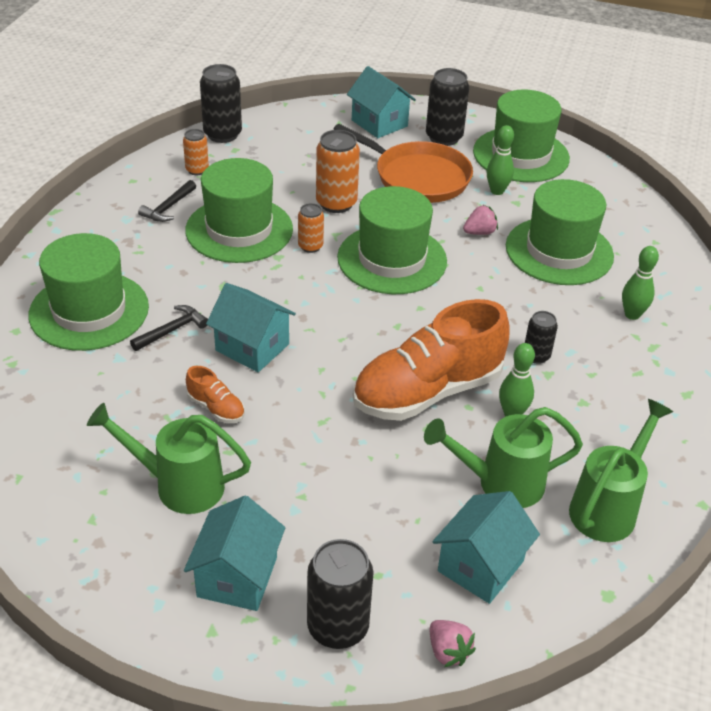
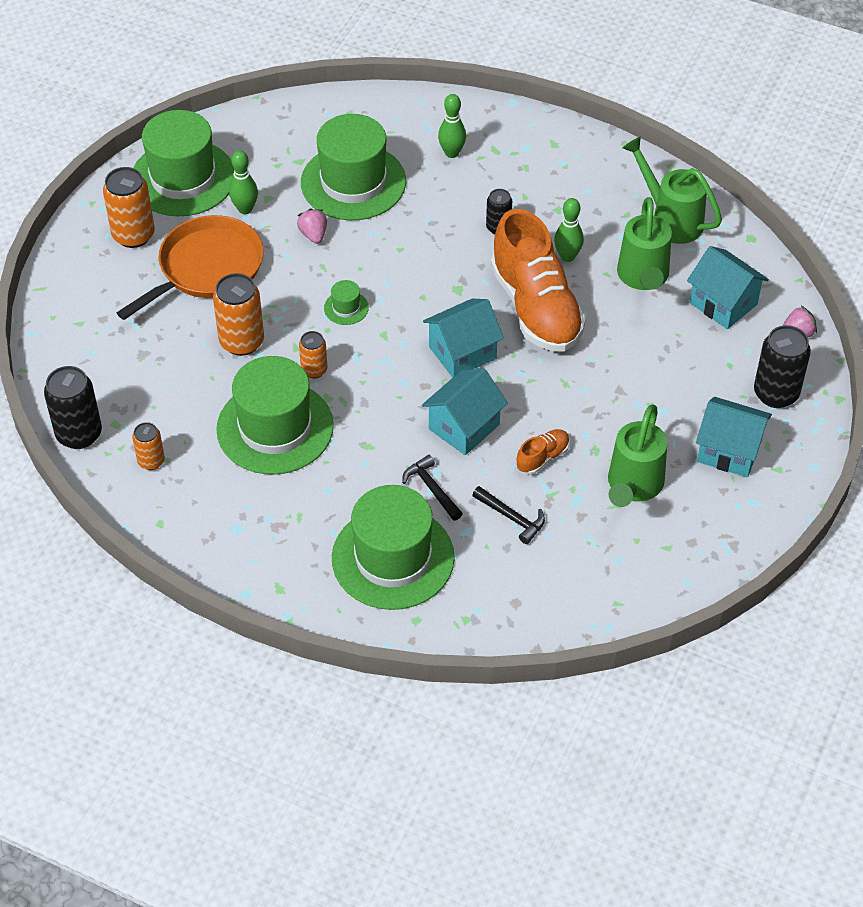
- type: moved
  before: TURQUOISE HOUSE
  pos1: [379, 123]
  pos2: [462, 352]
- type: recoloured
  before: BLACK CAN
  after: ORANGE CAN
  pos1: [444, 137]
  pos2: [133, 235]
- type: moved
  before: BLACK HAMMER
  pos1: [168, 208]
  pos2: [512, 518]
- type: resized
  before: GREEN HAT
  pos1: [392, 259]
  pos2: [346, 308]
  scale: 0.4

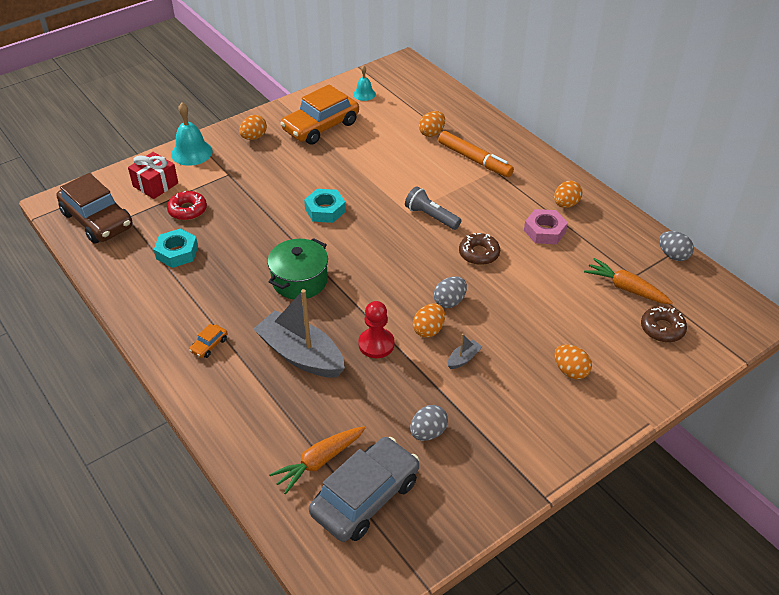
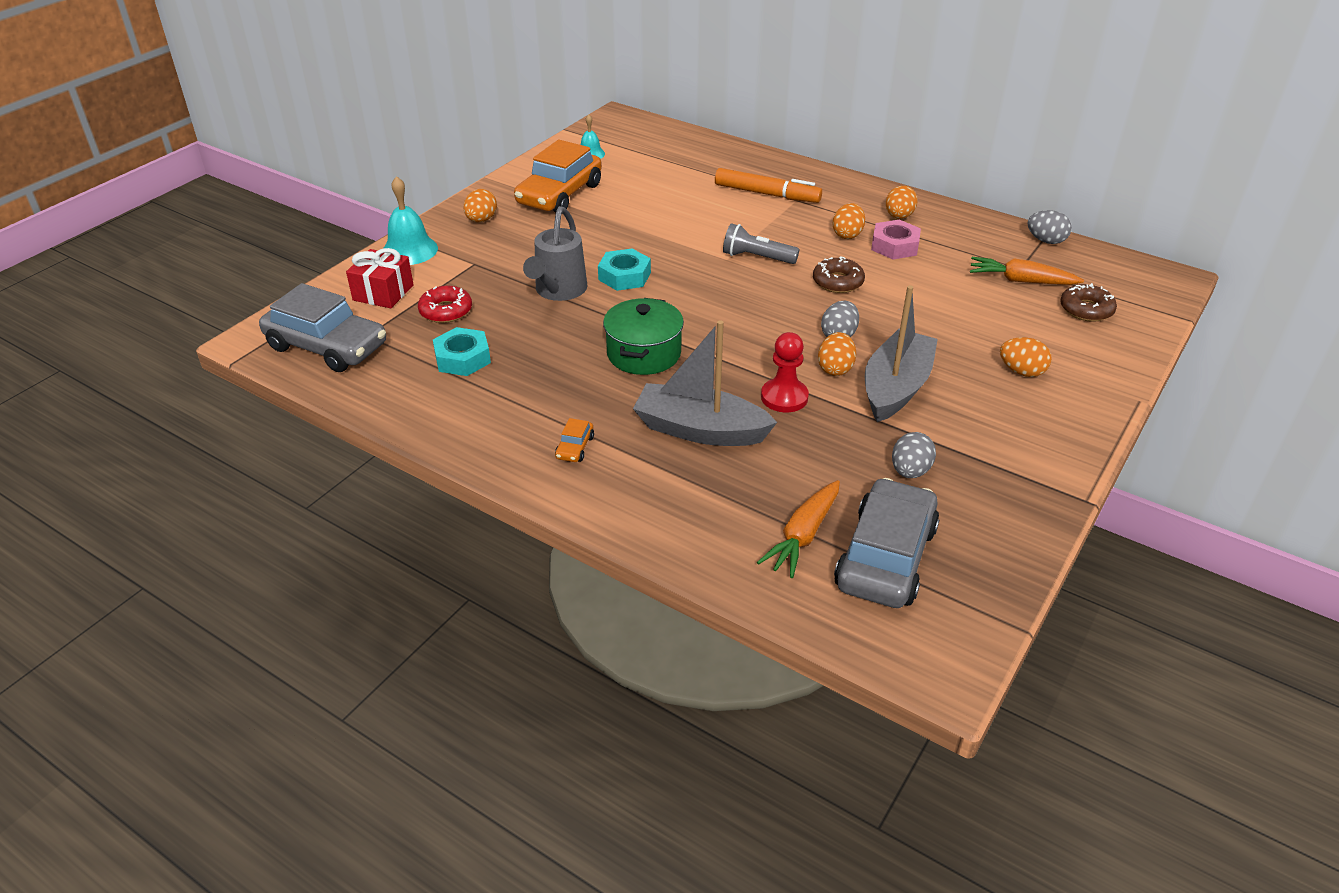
- type: moved
  before: ORANGE EGG
  pos1: [431, 133]
  pos2: [847, 234]
- type: recoloured
  before: BROWN CAR
  after: GREY CAR
  pos1: [97, 220]
  pos2: [327, 346]
- type: resized
  before: GREY BOAT
  pos1: [463, 359]
  pos2: [896, 388]
  scale: 2.44
- type: added
  after: GREY WATERING CAN
  pos2: [558, 291]

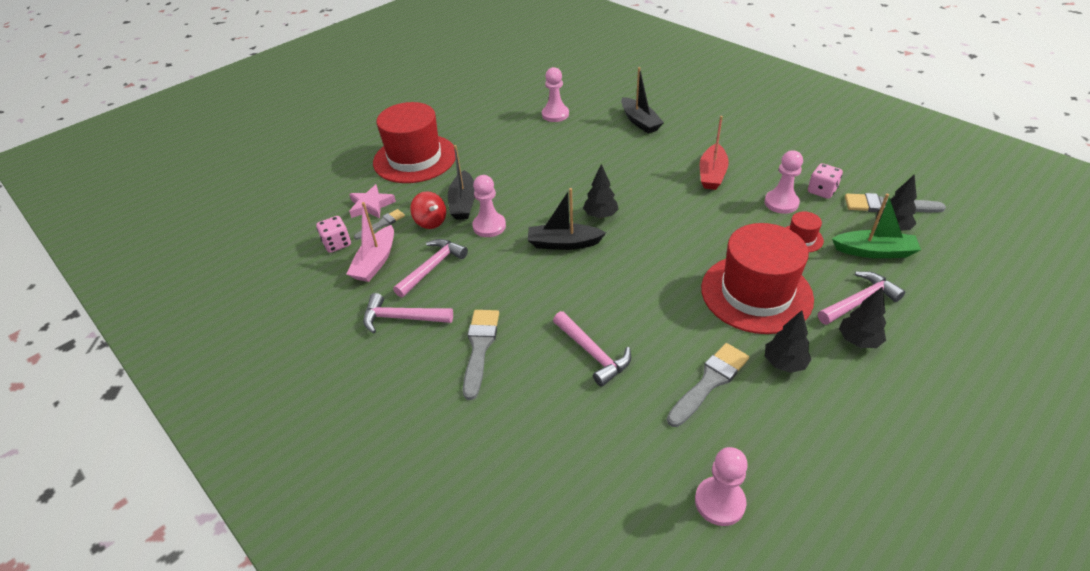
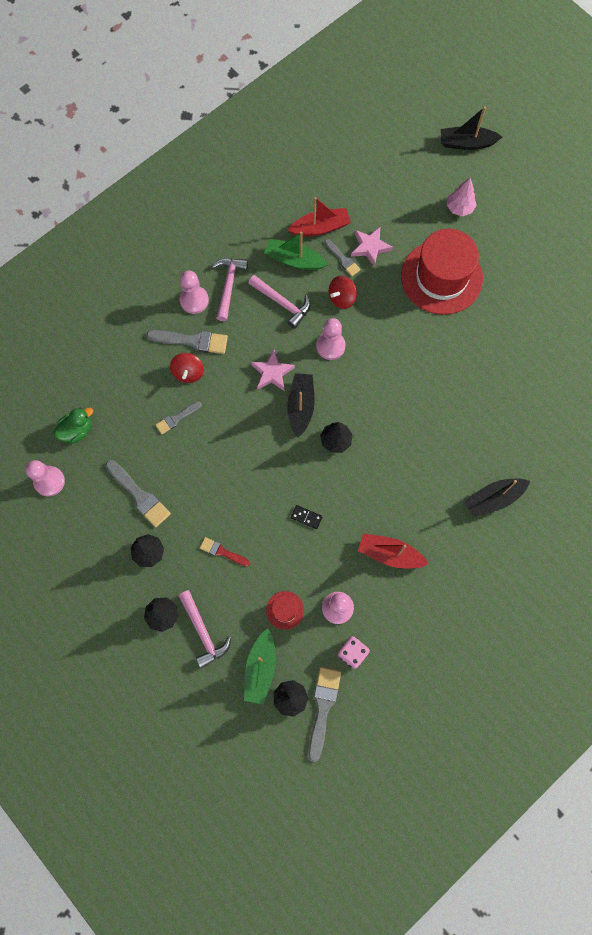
- type: moved
  before: PINK PAWN
  pos1: [555, 114]
  pos2: [194, 300]
- type: moved
  before: BLACK BOAT
  pos1: [463, 203]
  pos2: [466, 143]
- type: recoloured
  before: PINK BOAT
  after: GREEN BOAT
  pos1: [375, 262]
  pos2: [294, 260]
- type: replaced
  before: PINK DICE
  after: RED BOAT
  pos1: [337, 244]
  pos2: [320, 228]
- type: replaced
  before: RED HAT
  after: RED BRUSH
  pos1: [756, 293]
  pos2: [222, 552]
- type: replaced
  before: PINK HAMMER
  after: GREY BRUSH
  pos1: [592, 353]
  pos2: [176, 418]
- type: added
  after: PINK TREE
  pos2: [459, 208]
- type: added
  after: PINK STAR
  pos2: [272, 373]
- type: added
  after: RED SPINNING TOP
  pos2: [188, 372]
- type: added
  after: GREEN DUCK
  pos2: [77, 430]
- type: added
  after: BLACK DOMINO
  pos2: [306, 517]

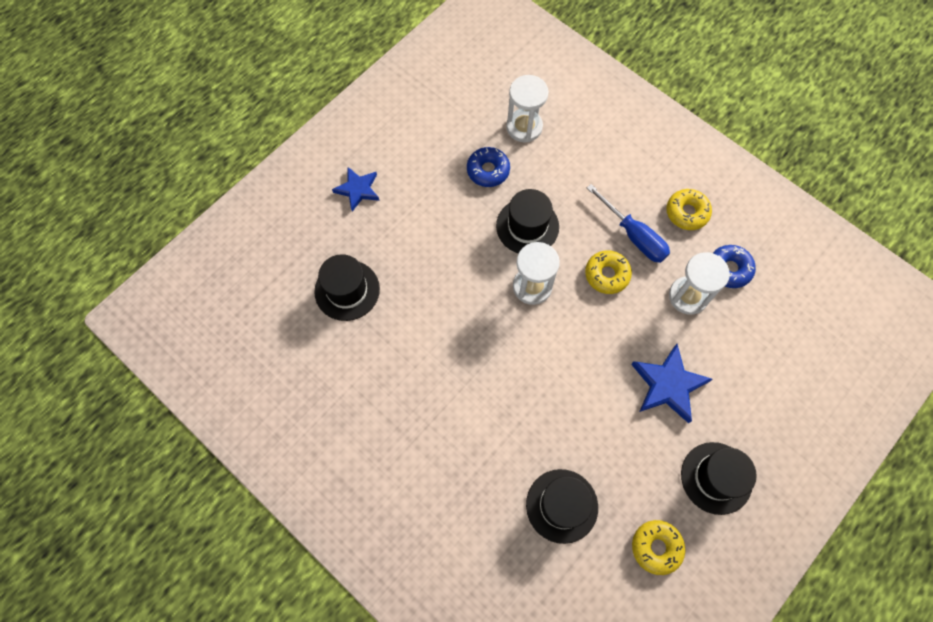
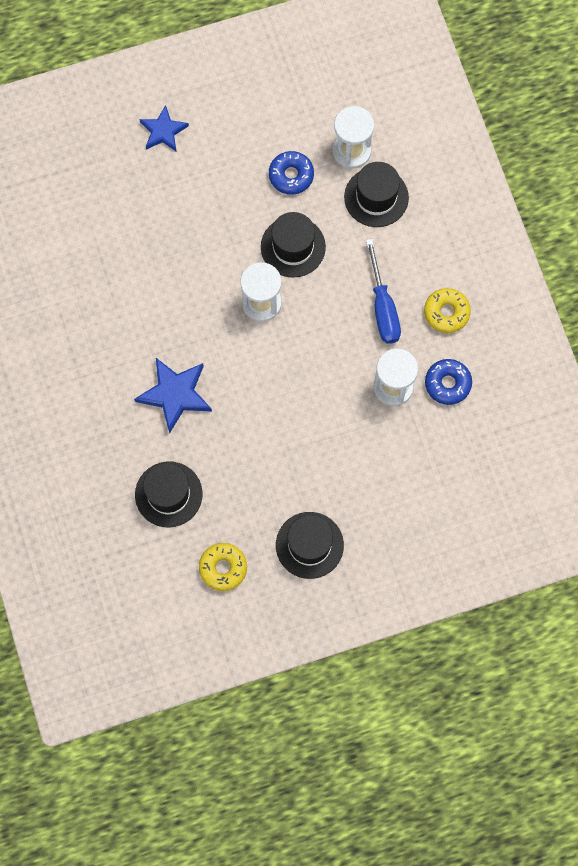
- type: removed
  before: YELLOW DONUT
  pos1: [607, 275]
- type: moved
  before: BLACK HAT
  pos1: [347, 290]
  pos2: [376, 197]
- type: moved
  before: BLUE STAR
  pos1: [668, 385]
  pos2: [175, 394]

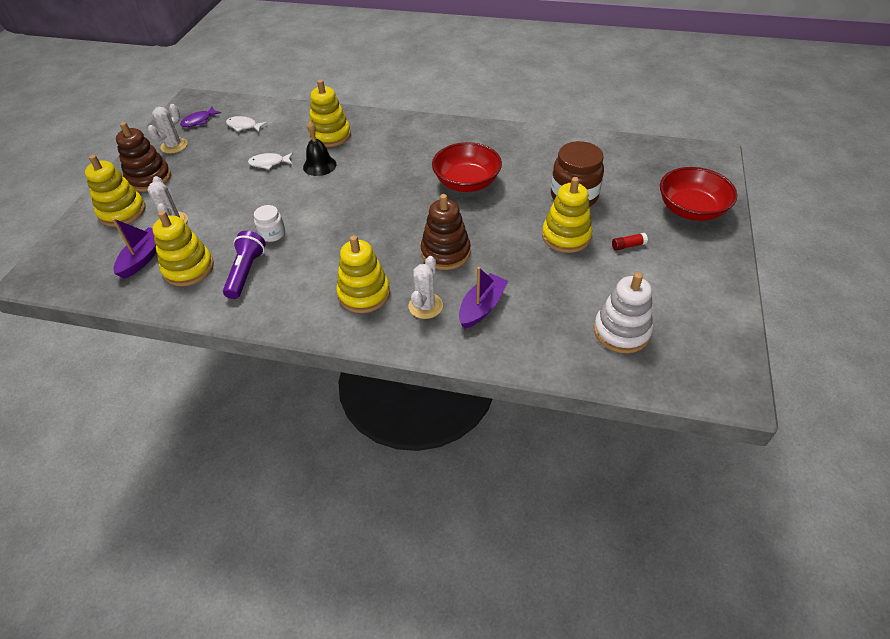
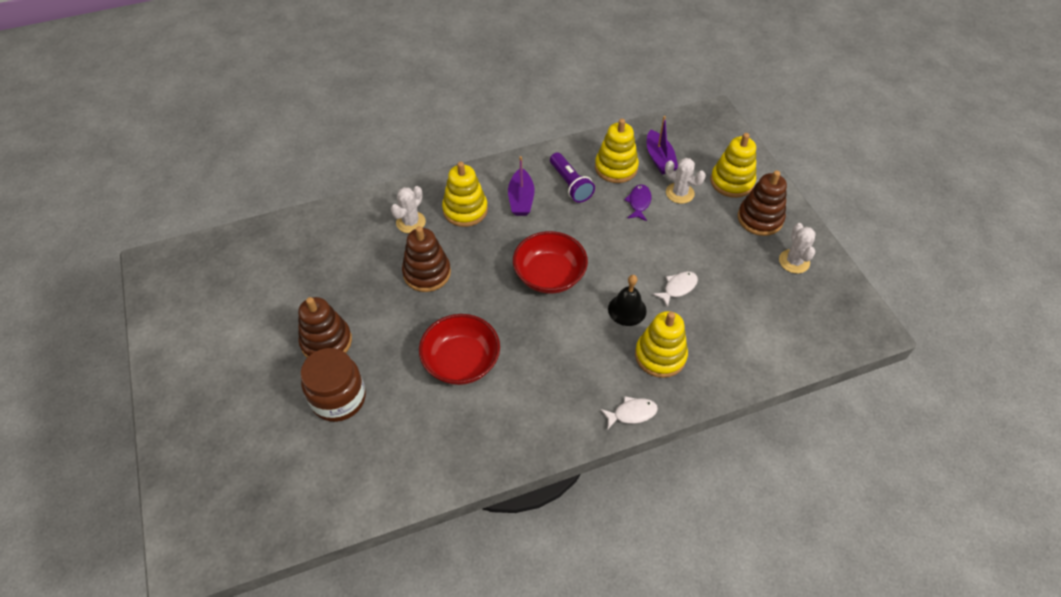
- type: moved
  before: PURPLE FISH
  pos1: [199, 121]
  pos2: [639, 202]
- type: moved
  before: WHITE FISH
  pos1: [244, 126]
  pos2: [632, 413]
- type: moved
  before: RED BOWL
  pos1: [691, 210]
  pos2: [549, 275]
- type: recoloured
  before: YELLOW STACKING TOY
  after: BROWN STACKING TOY
  pos1: [566, 236]
  pos2: [326, 342]
- type: removed
  before: WHITE JAR
  pos1: [272, 234]
- type: removed
  before: RED GLUE STICK
  pos1: [628, 245]
- type: turned
  before: WHITE CACTUS
  pos1: [425, 306]
  pos2: [411, 222]
  turn: 45
- type: moved
  before: PURPLE BOAT
  pos1: [482, 307]
  pos2: [521, 199]
- type: removed
  before: WHITE STACKING TOY
  pos1: [621, 331]

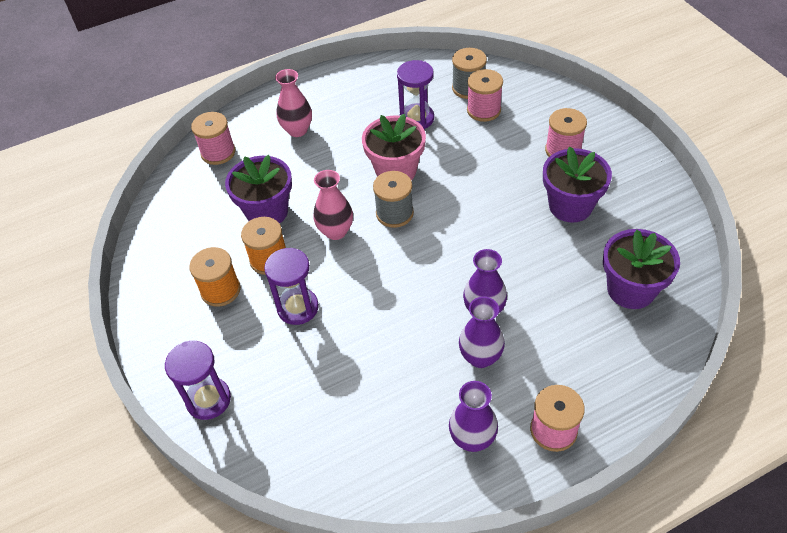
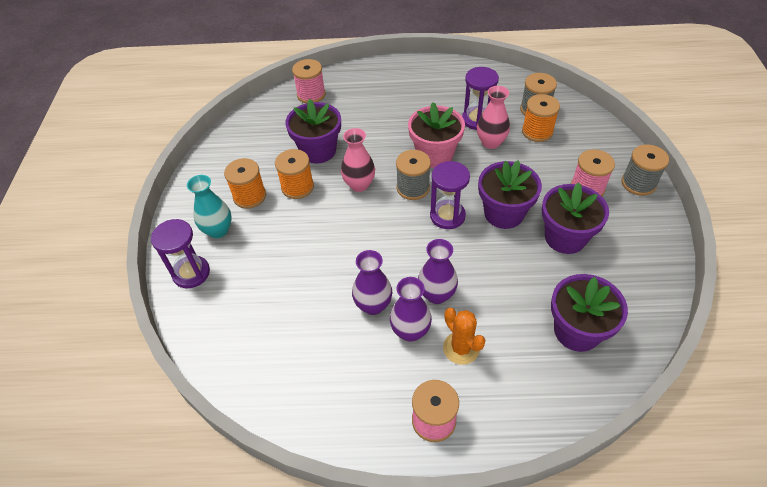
- type: moved
  before: PINK VASE
  pos1: [297, 130]
  pos2: [491, 142]
- type: recoloured
  before: PINK SPOOL
  after: ORANGE SPOOL
  pos1: [483, 110]
  pos2: [537, 131]
- type: moved
  before: PURPLE HOURGLASS
  pos1: [298, 308]
  pos2: [447, 216]
- type: moved
  before: PURPLE VASE
  pos1: [472, 439]
  pos2: [373, 305]
- type: added
  after: GREY SPOOL
  pos2: [638, 183]
- type: added
  after: PURPLE FLOWER POT
  pos2: [504, 213]
- type: added
  after: TURQUOISE VASE
  pos2: [218, 230]
- type: added
  after: ORANGE CACTUS
  pos2: [461, 348]

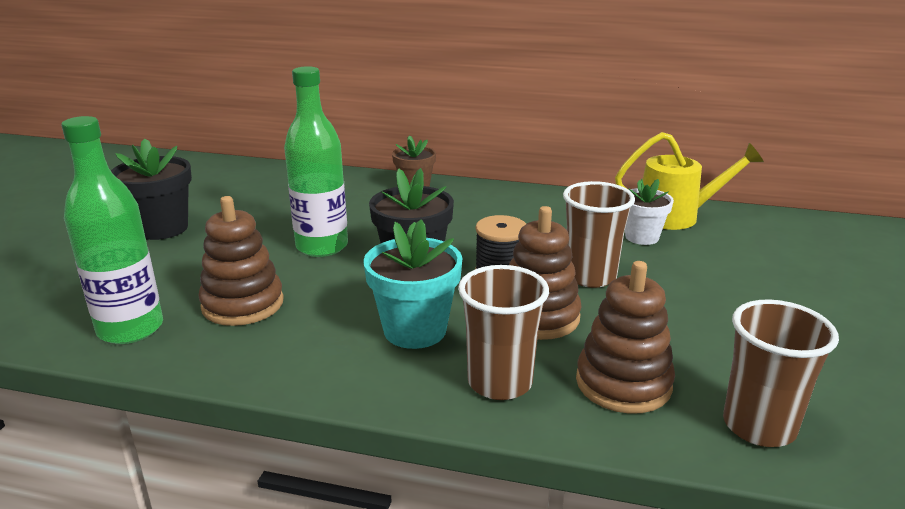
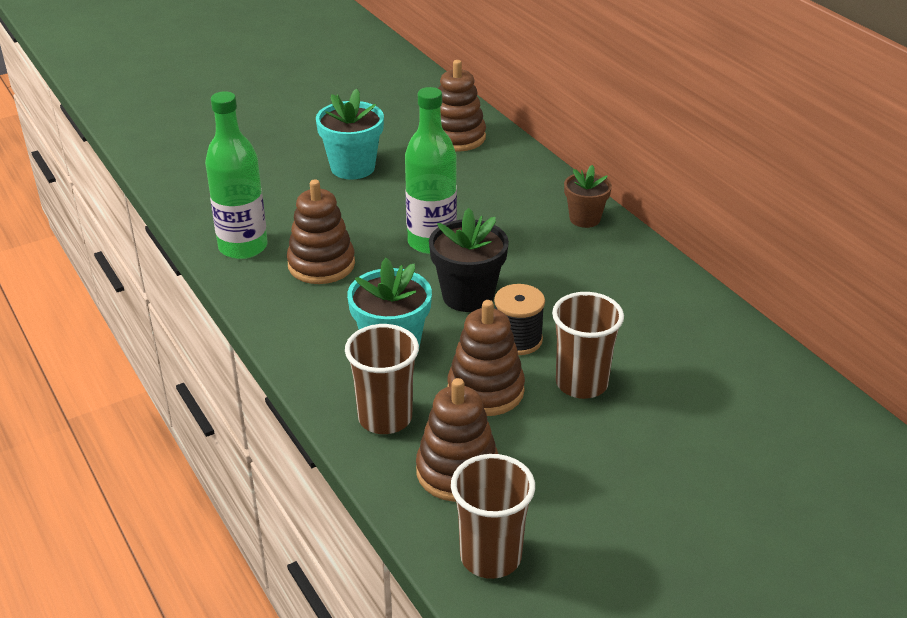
- type: removed
  before: YELLOW WATERING CAN
  pos1: [676, 216]
- type: recoloured
  before: BLACK FLOWER POT
  after: TURQUOISE FLOWER POT
  pos1: [162, 228]
  pos2: [352, 167]
- type: removed
  before: WHITE FLOWER POT
  pos1: [642, 237]
- type: added
  after: BROWN STACKING TOY
  pos2: [457, 137]

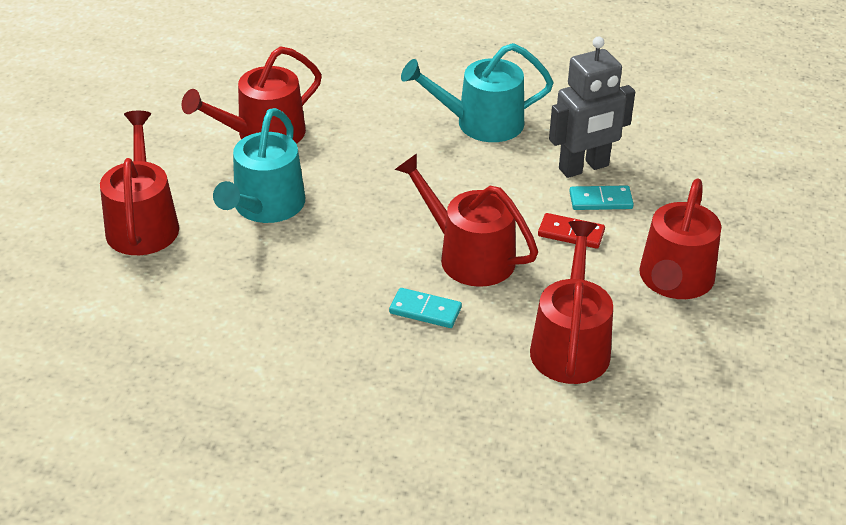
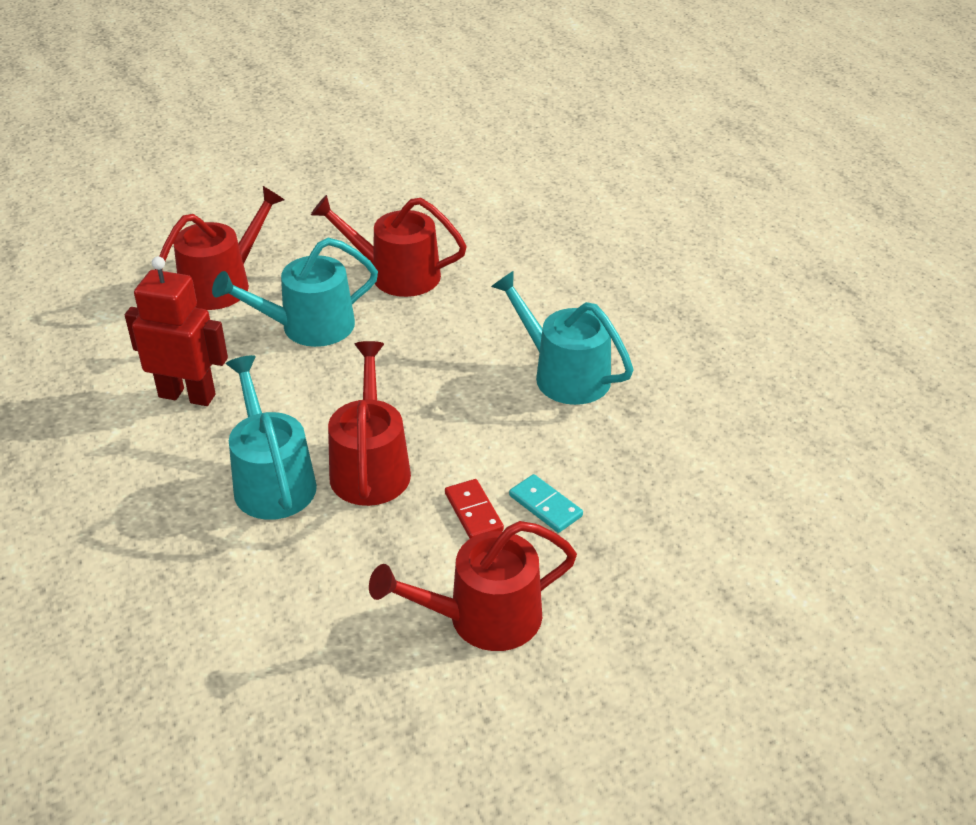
- type: removed
  before: GREY ROBOT
  pos1: [584, 167]
- type: removed
  before: RED WATERING CAN
  pos1: [570, 345]
- type: replaced
  before: TURQUOISE DOMINO
  after: TURQUOISE WATERING CAN
  pos1: [425, 310]
  pos2: [272, 481]
- type: added
  after: RED ROBOT
  pos2: [187, 395]

